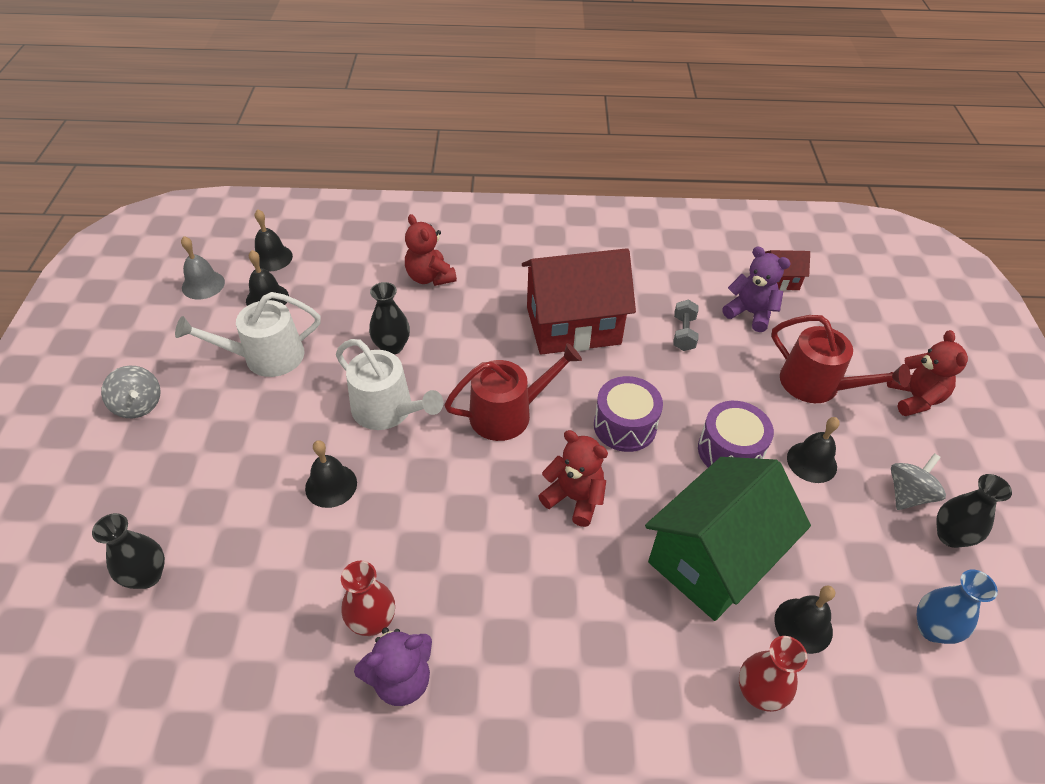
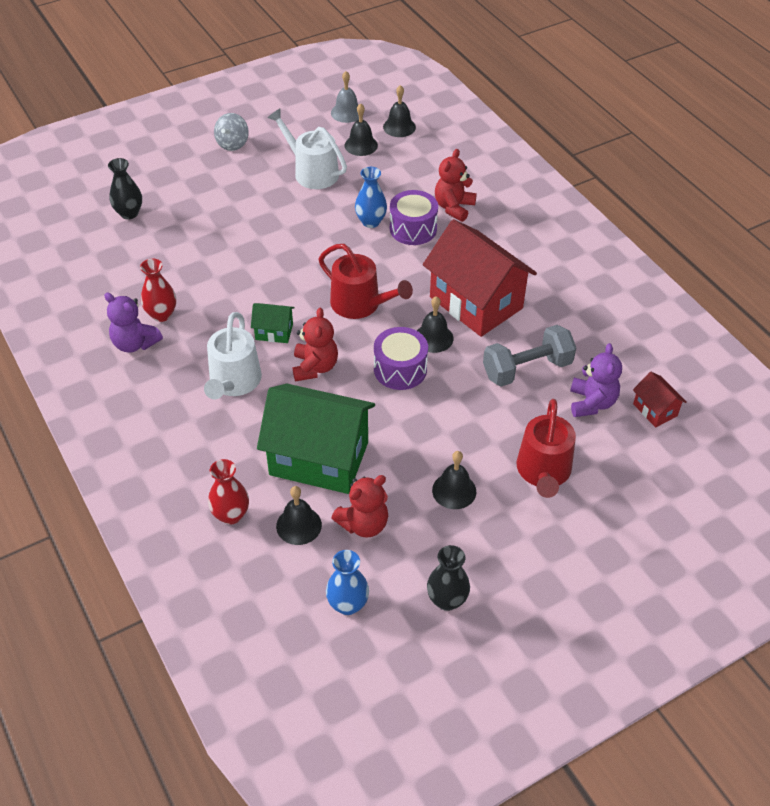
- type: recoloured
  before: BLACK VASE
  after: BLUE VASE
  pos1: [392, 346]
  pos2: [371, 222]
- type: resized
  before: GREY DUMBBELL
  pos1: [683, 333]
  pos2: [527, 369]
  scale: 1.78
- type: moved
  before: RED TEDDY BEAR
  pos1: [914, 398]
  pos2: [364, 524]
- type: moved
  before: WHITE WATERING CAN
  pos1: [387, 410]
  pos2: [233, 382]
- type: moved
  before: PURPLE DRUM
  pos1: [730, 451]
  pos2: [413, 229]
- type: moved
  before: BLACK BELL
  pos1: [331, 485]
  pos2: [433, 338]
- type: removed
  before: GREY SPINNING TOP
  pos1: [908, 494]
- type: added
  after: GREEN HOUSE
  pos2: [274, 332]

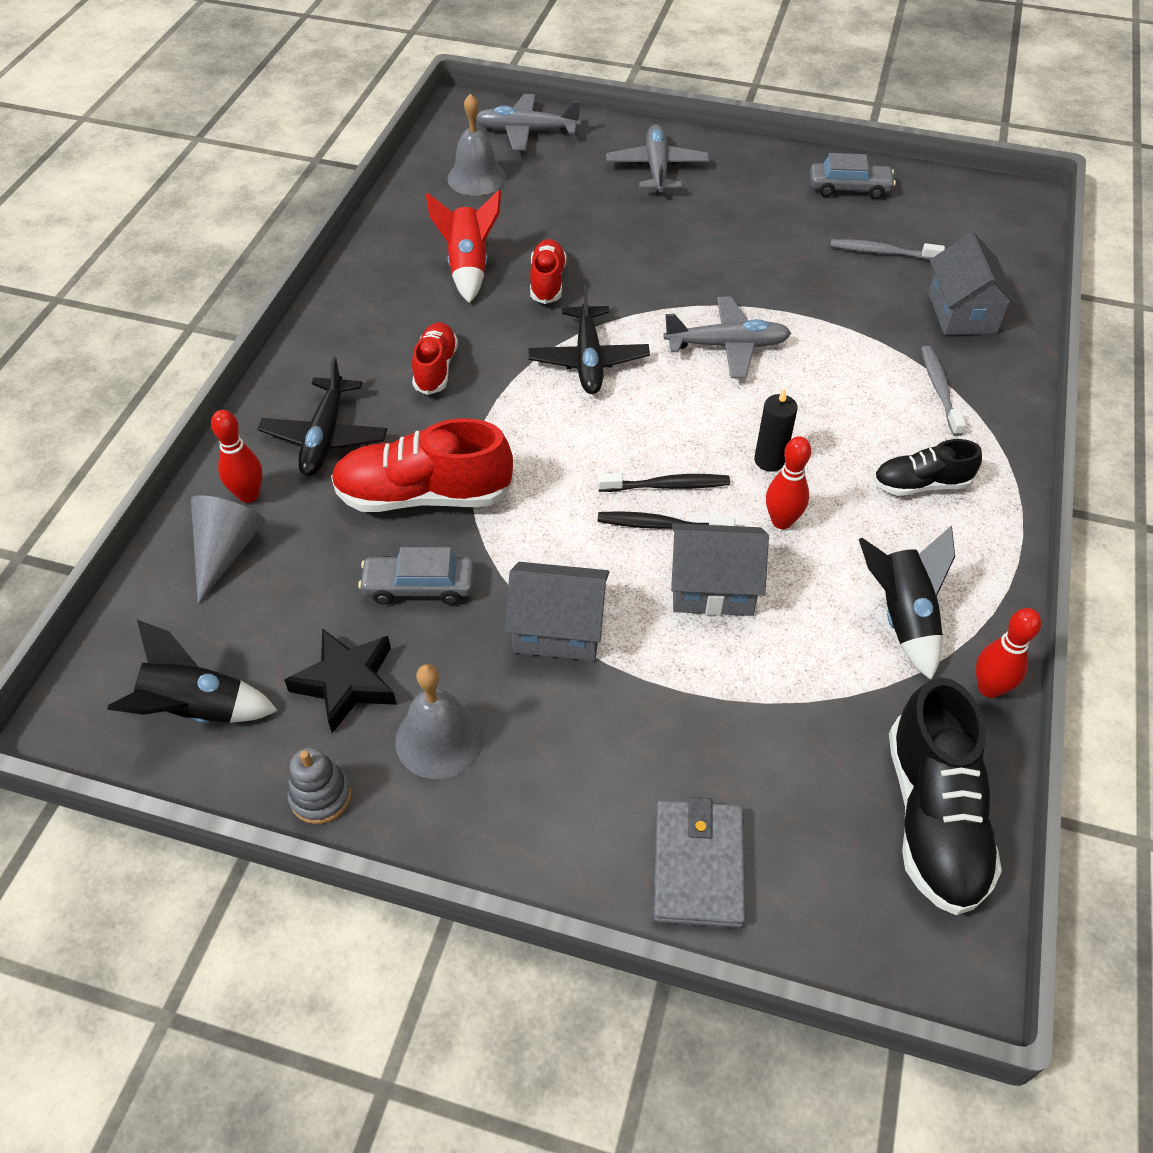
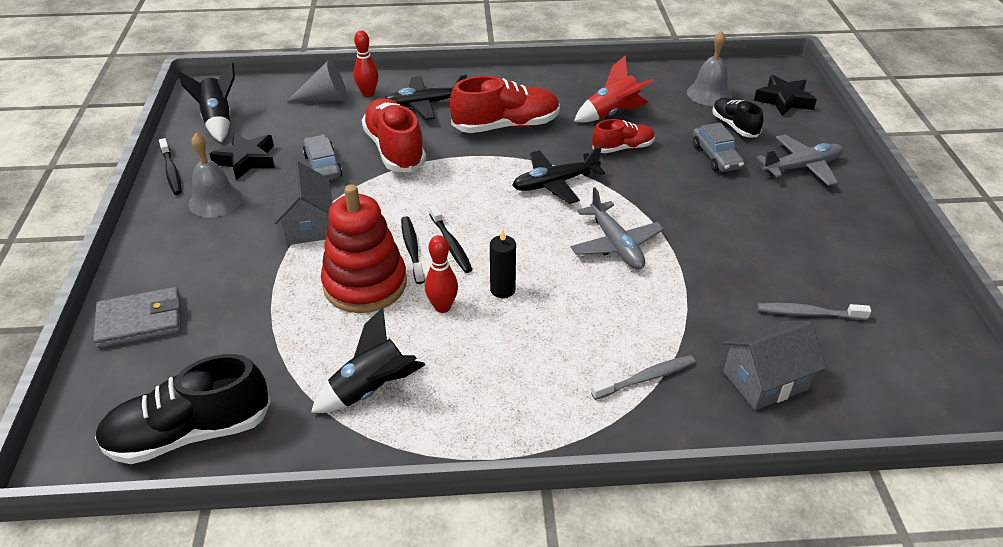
- type: replaced
  before: GREY PLANE
  after: BLACK STAR
  pos1: [526, 131]
  pos2: [784, 100]
- type: moved
  before: GREY CAR
  pos1: [849, 188]
  pos2: [716, 156]
- type: turned
  before: GREY TOOTHBRUSH
  pos1: [882, 252]
  pos2: [808, 313]
  turn: -75
- type: resized
  before: RED SHOE
  pos1: [436, 368]
  pos2: [506, 126]
  scale: 1.72
- type: moved
  before: BLACK SHOE
  pos1: [921, 484]
  pos2: [734, 126]
- type: replaced
  before: GREY HOUSE
  after: RED STACKING TOY
  pos1: [712, 587]
  pos2: [365, 284]
- type: removed
  before: RED BOWLING PIN
  pos1: [989, 688]
- type: replaced
  before: GREY STACKING TOY
  after: BLACK TOOTHBRUSH
  pos1: [320, 796]
  pos2: [172, 172]

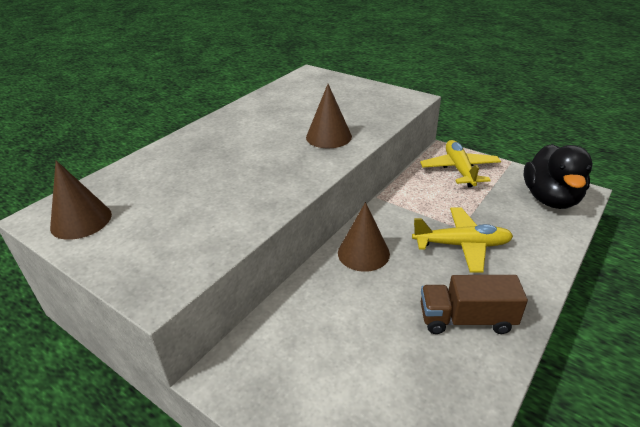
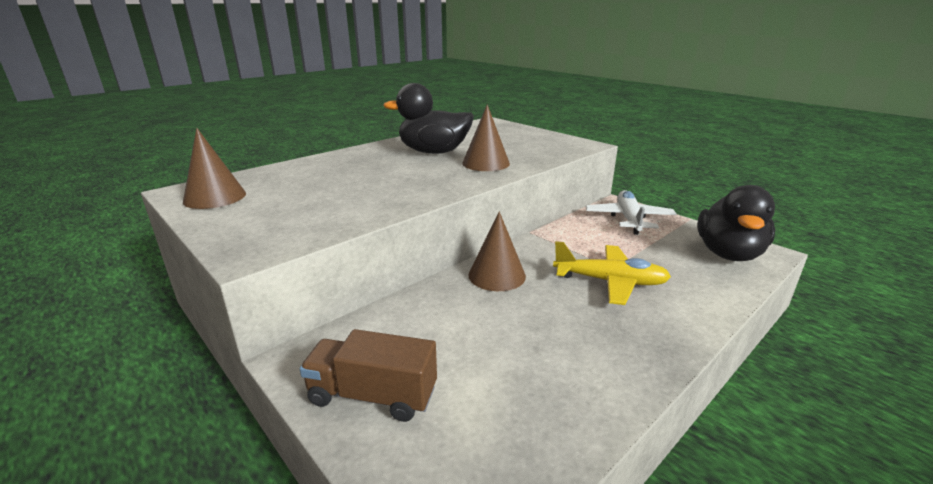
- type: recoloured
  before: YELLOW PLANE
  after: WHITE PLANE
  pos1: [459, 169]
  pos2: [628, 219]
- type: moved
  before: BROWN TRUCK
  pos1: [466, 319]
  pos2: [373, 395]
- type: added
  after: BLACK DUCK
  pos2: [433, 152]

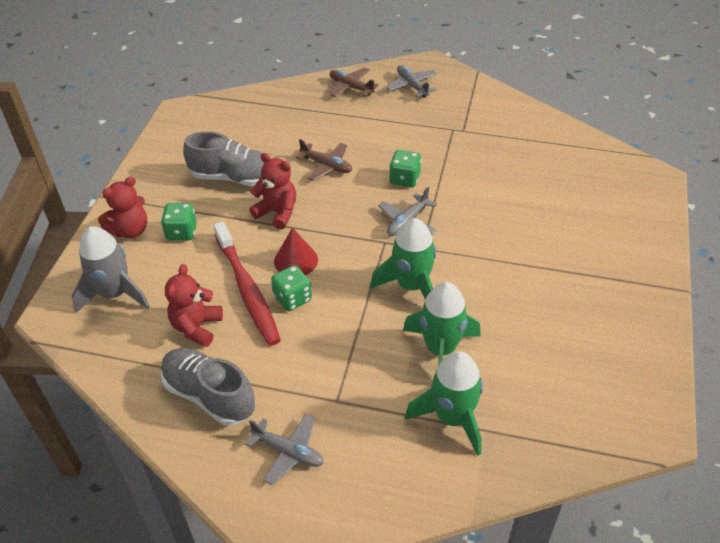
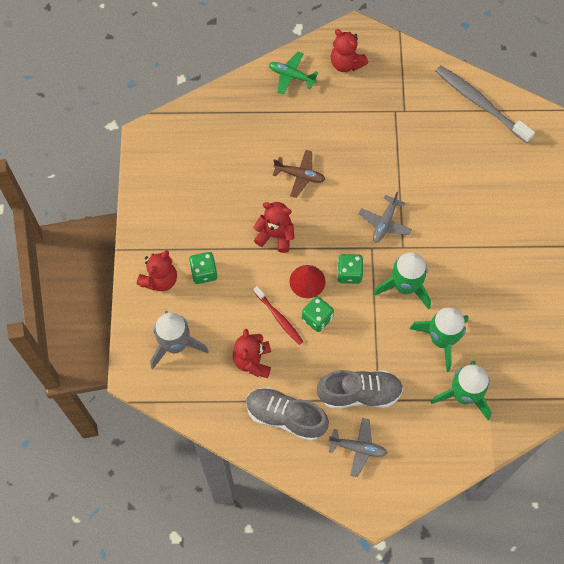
- type: replaced
  before: GREY PLANE
  after: RED TEDDY BEAR
  pos1: [412, 86]
  pos2: [346, 63]
- type: recoloured
  before: BROWN PLANE
  after: GREEN PLANE
  pos1: [351, 87]
  pos2: [291, 76]
- type: moved
  before: GREY SHOE
  pos1: [234, 178]
  pos2: [359, 393]
- type: moved
  before: GREEN DICE
  pos1: [404, 179]
  pos2: [349, 273]
- type: resized
  before: RED TOOTHBRUSH
  pos1: [247, 290]
  pos2: [279, 318]
  scale: 0.57
- type: added
  after: GREY TOOTHBRUSH
  pos2: [480, 103]

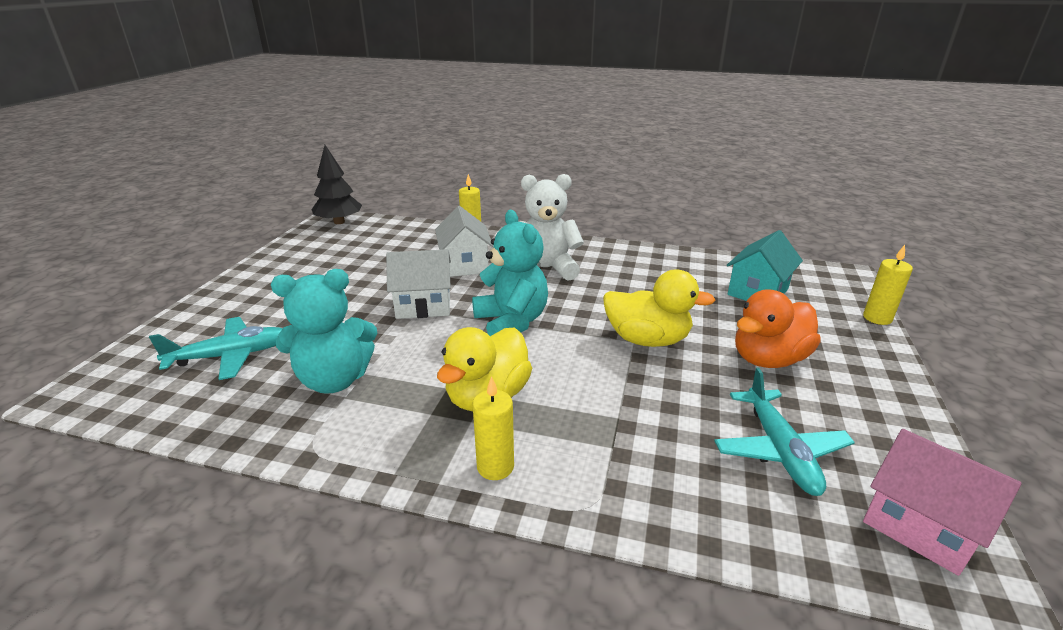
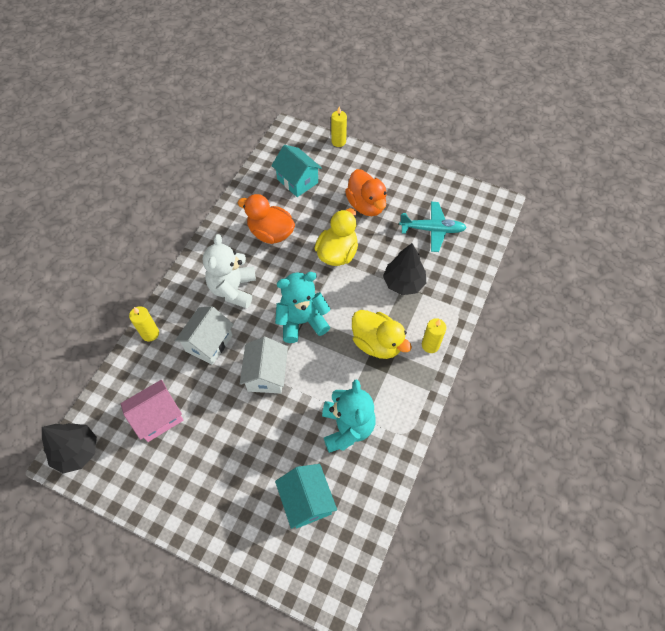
- type: turned
  before: WHITE HOUSE
  pos1: [465, 264]
  pos2: [209, 343]
  turn: -60
- type: replaced
  before: TURQUOISE PLANE
  after: TURQUOISE HOUSE
  pos1: [231, 356]
  pos2: [307, 500]
- type: moved
  before: PINK HOUSE
  pos1: [920, 525]
  pos2: [158, 417]
- type: added
  after: ORANGE DUCK
  pos2: [270, 233]
- type: added
  after: BLACK TREE
  pos2: [403, 283]

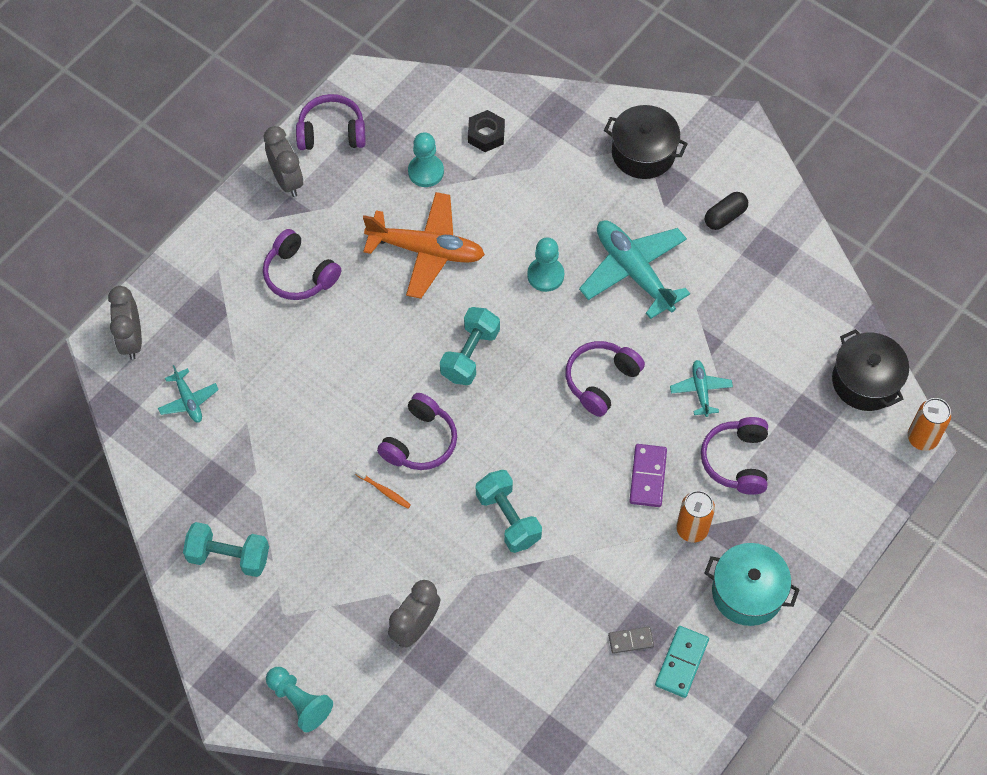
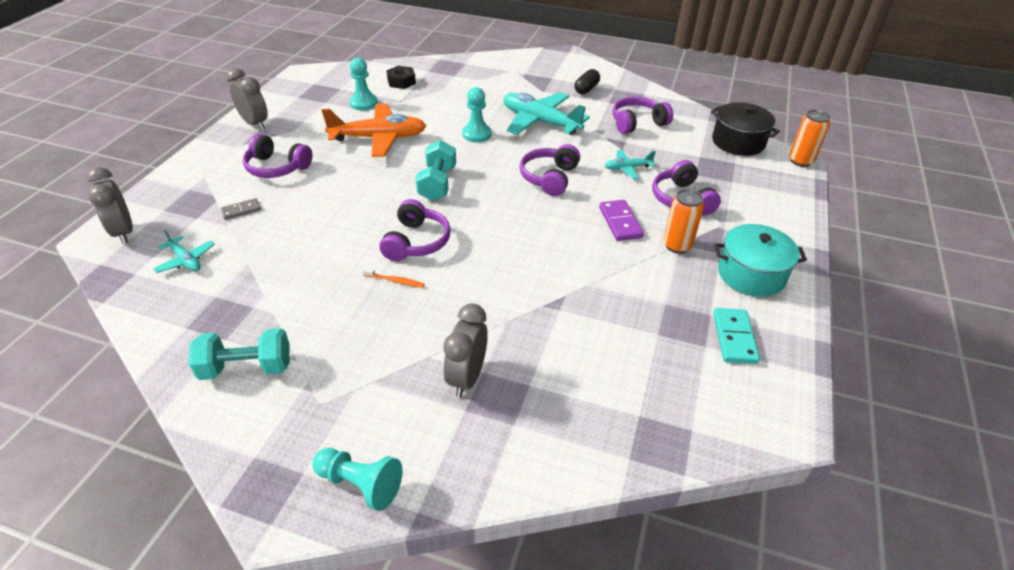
- type: moved
  before: PURPLE HEADPHONES
  pos1: [331, 132]
  pos2: [637, 123]
- type: removed
  before: BLACK POT
  pos1: [643, 153]
- type: turned
  before: TURQUOISE PLANE
  pos1: [700, 390]
  pos2: [627, 168]
  turn: -75
- type: removed
  before: TURQUOISE DUMBBELL
  pos1: [508, 518]
- type: moved
  before: GREY DOMINO
  pos1: [630, 640]
  pos2: [241, 210]

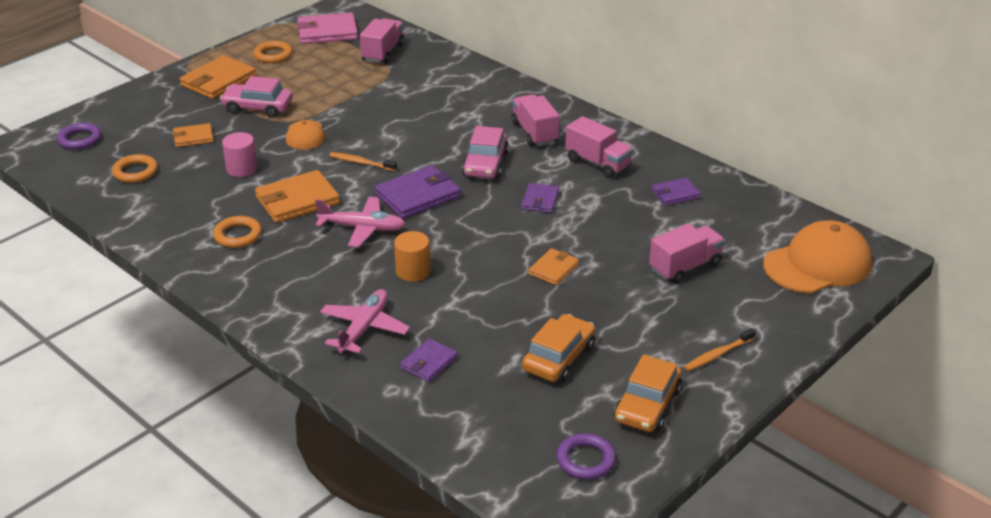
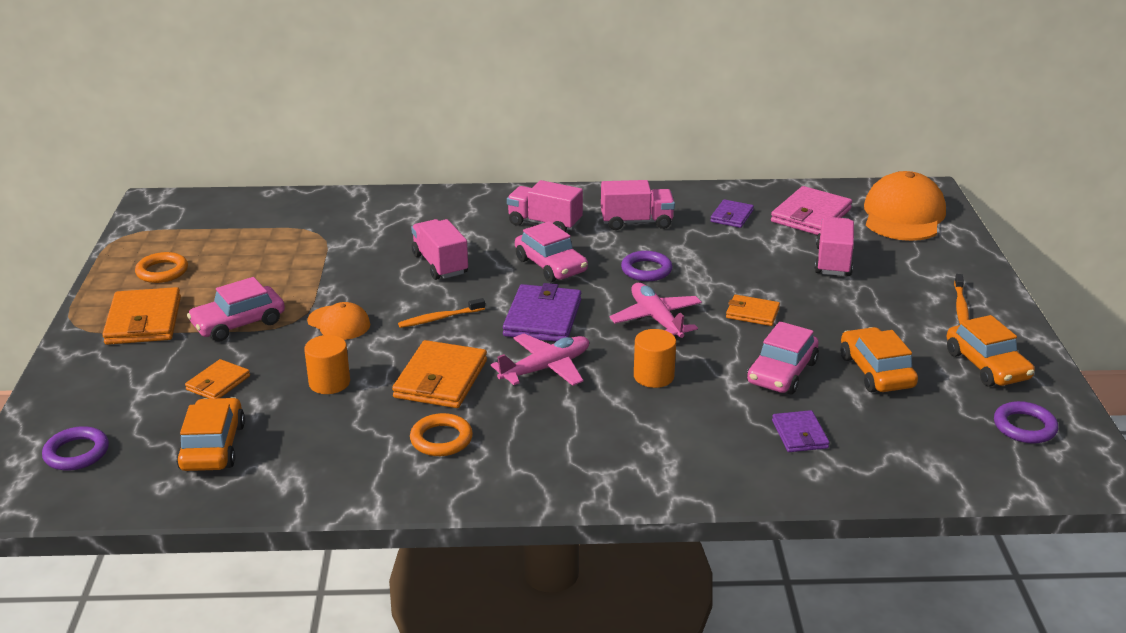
- type: moved
  before: PINK WALLET
  pos1: [327, 32]
  pos2: [811, 215]
- type: moved
  before: PINK TRUCK
  pos1: [383, 53]
  pos2: [440, 264]
- type: recoloured
  before: PINK CYLINDER
  after: ORANGE CYLINDER
  pos1: [242, 169]
  pos2: [329, 383]
- type: replaced
  before: ORANGE RING
  after: ORANGE CAR
  pos1: [135, 172]
  pos2: [213, 446]
- type: replaced
  before: PURPLE WALLET
  after: PURPLE RING
  pos1: [540, 200]
  pos2: [646, 270]
- type: turned
  before: ORANGE WALLET
  pos1: [553, 269]
  pos2: [752, 313]
  turn: -60
- type: moved
  before: PINK PLANE
  pos1: [364, 328]
  pos2: [656, 319]
- type: added
  after: PINK CAR
  pos2: [781, 372]

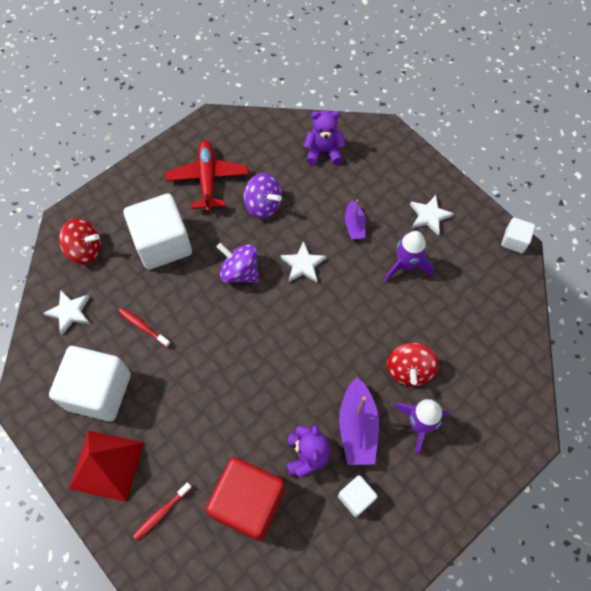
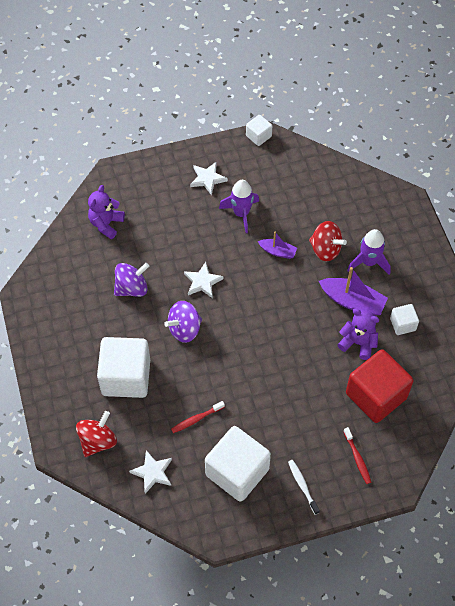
- type: removed
  before: RED PLANE
  pos1: [207, 179]
- type: moved
  before: PURPLE BOAT
  pos1: [354, 225]
  pos2: [277, 251]
- type: replaced
  before: RED PYRAMID
  after: WHITE TOOTHBRUSH
  pos1: [107, 465]
  pos2: [302, 485]

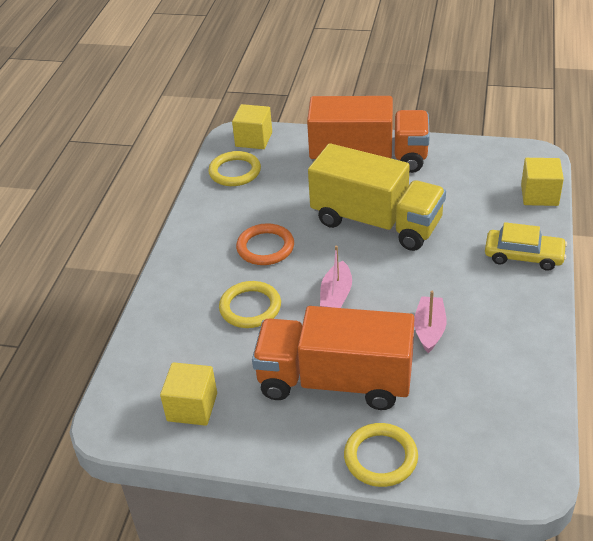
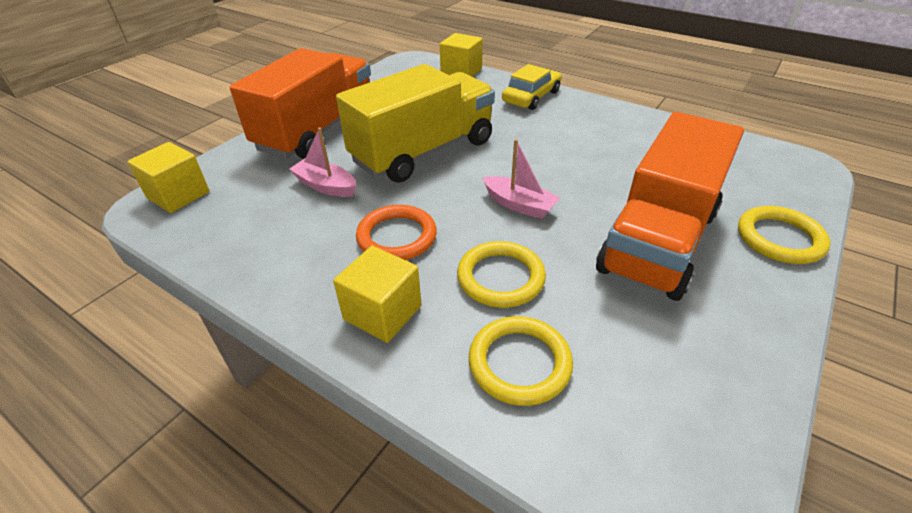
- type: moved
  before: YELLOW RING
  pos1: [235, 172]
  pos2: [519, 363]
- type: moved
  before: PINK BOAT
  pos1: [429, 329]
  pos2: [326, 186]
- type: moved
  before: YELLOW CUBE
  pos1: [192, 407]
  pos2: [382, 312]

